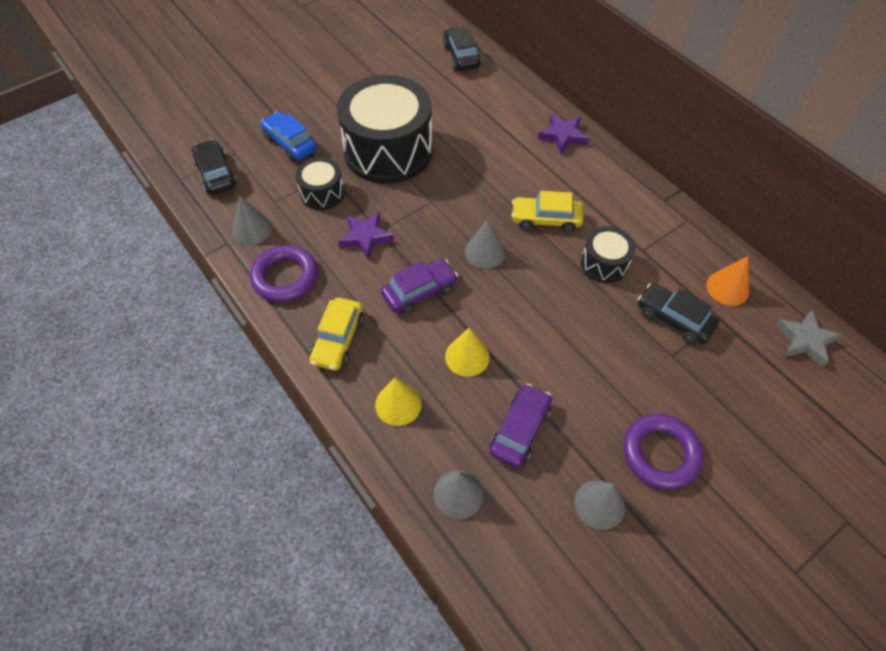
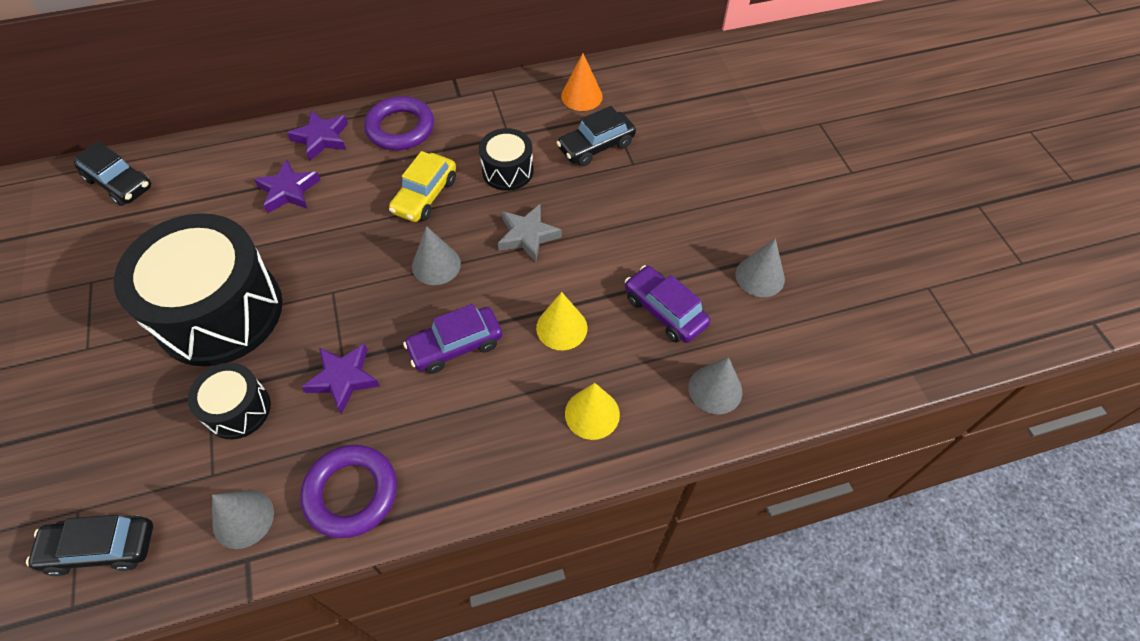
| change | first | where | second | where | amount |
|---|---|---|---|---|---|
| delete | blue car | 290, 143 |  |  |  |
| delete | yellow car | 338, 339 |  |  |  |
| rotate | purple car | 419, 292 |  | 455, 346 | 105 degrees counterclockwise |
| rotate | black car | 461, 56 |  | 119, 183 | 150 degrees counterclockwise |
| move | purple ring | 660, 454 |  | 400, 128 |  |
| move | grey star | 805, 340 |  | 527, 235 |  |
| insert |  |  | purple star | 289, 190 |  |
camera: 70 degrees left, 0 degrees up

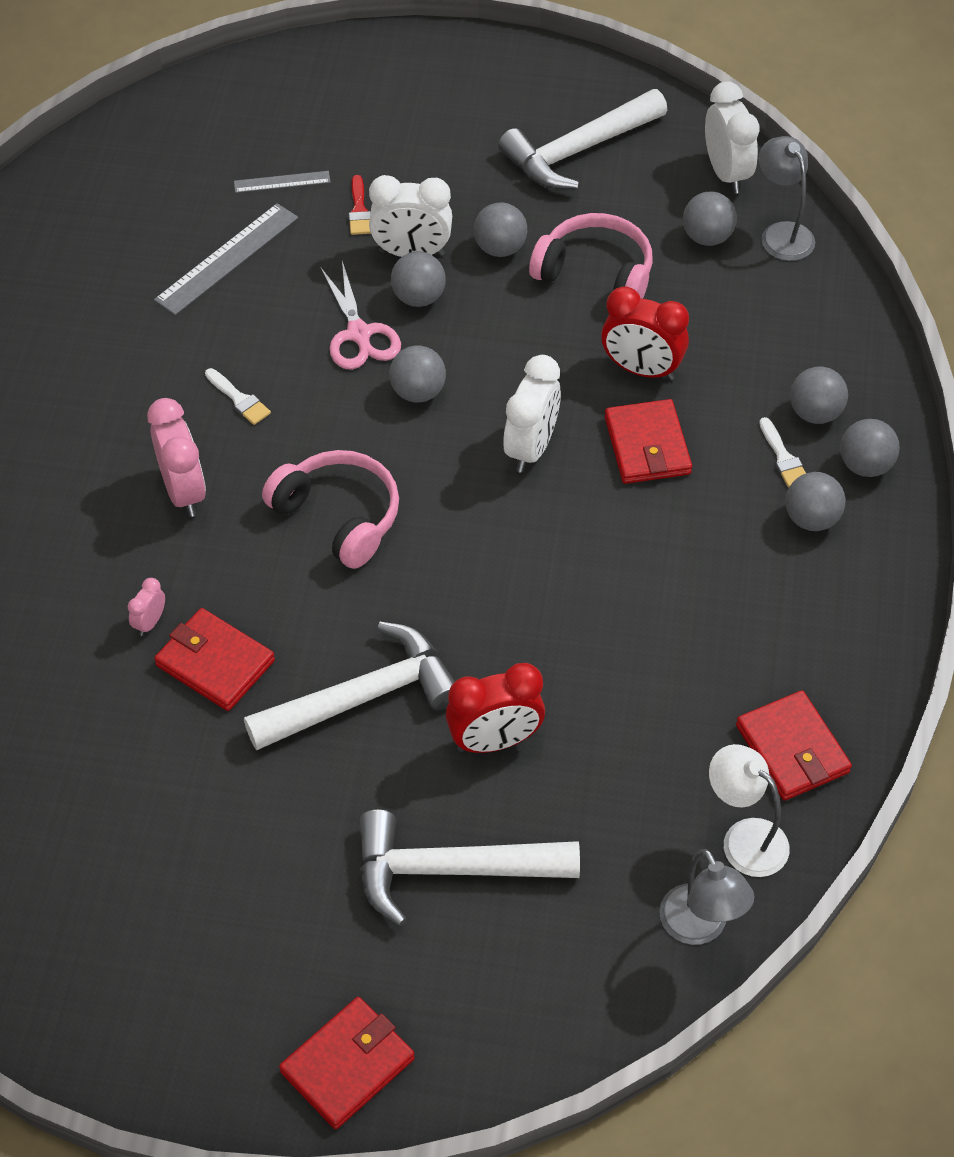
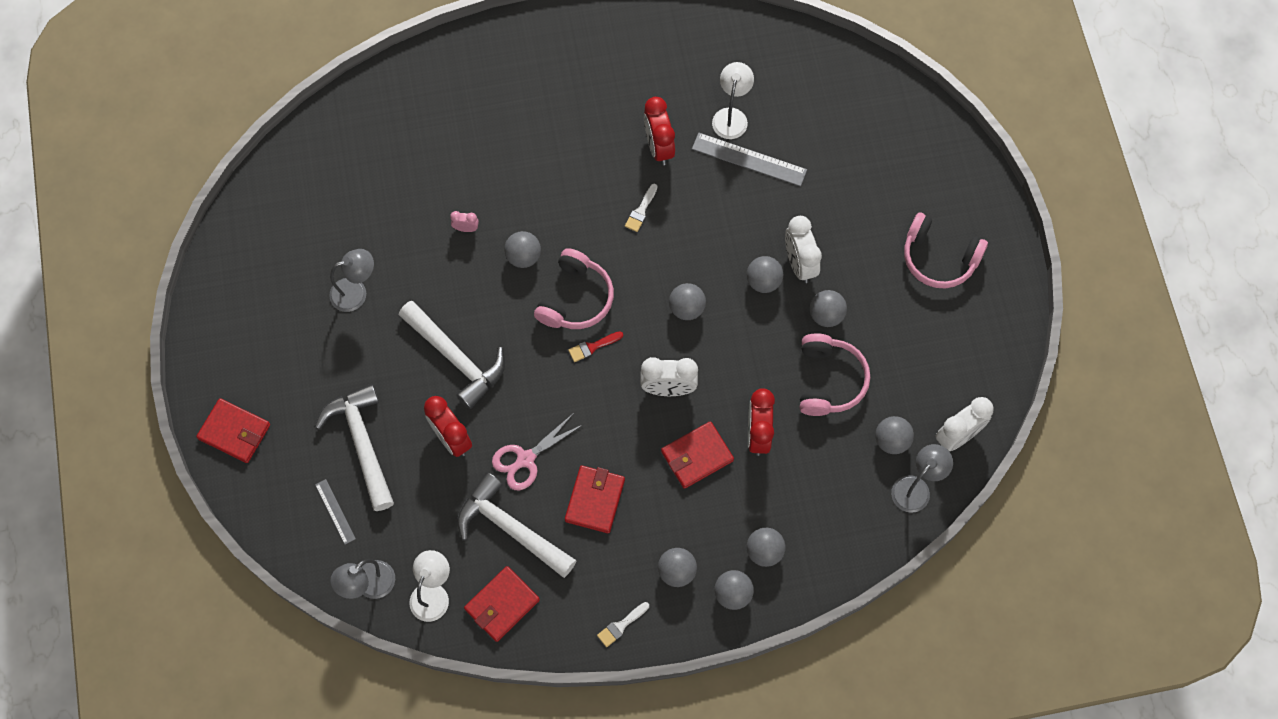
| change | first | where | second | where | amount |
|---|---|---|---|---|---|
| delete | pink clock | 183, 491 |  |  |  |
| move | red wallet | 215, 663 |  | 595, 500 |  |
| move | grey ruler | 282, 182 |  | 335, 511 |  |
| move | pink scissors | 359, 334 |  | 525, 459 |  |
| move | red brush | 359, 210 |  | 592, 347 |  |
| move | white hammer | 578, 151 |  | 511, 528 |  |
| move | white brush | 783, 457 |  | 621, 625 |  |
| insert |  |  | grey lamp | 356, 292 |  |
| insert |  |  | grey ball | 523, 256 |  |
| insert |  |  | red clock | 659, 147 |  |
| insert |  |  | white lamp | 731, 116 |  |
| insert |  |  | pink headphones | 939, 258 |  |
camera: 70 degrees right, 15 degrees up

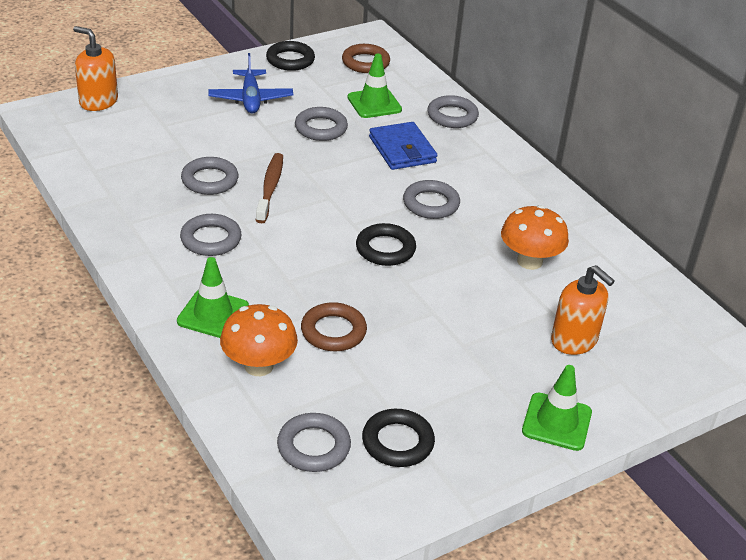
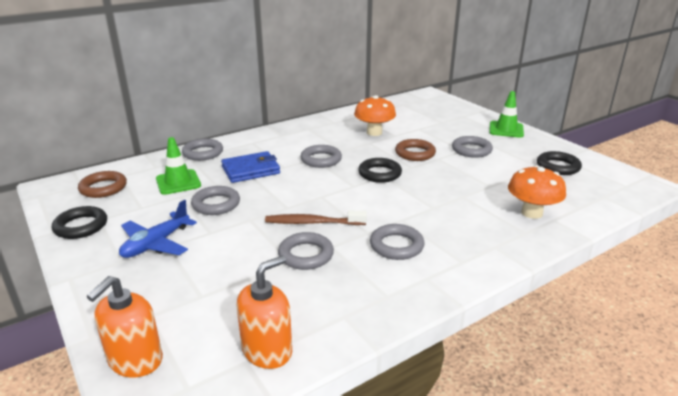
| change | first | where | second | where | amount |
|---|---|---|---|---|---|
| delete | green traffic cone | 213, 314 |  |  |  |
| rotate | blue plane | 250, 99 |  | 156, 244 | 135 degrees clockwise |
| move | grey ring | 313, 447 |  | 471, 150 |  |
| move | brown ring | 333, 331 |  | 415, 153 |  |
| move | orange soap dispenser | 574, 340 |  | 267, 350 |  |
camera: 90 degrees left, 10 degrees down

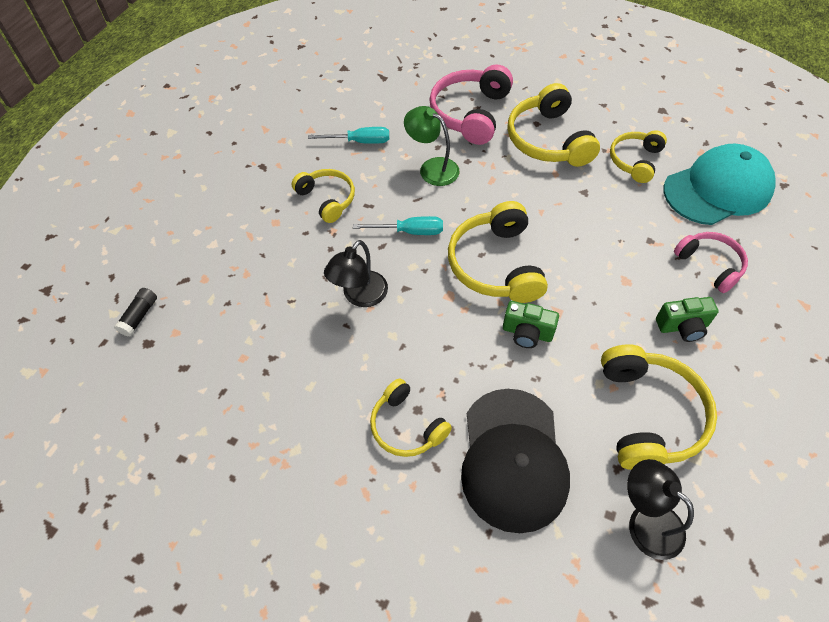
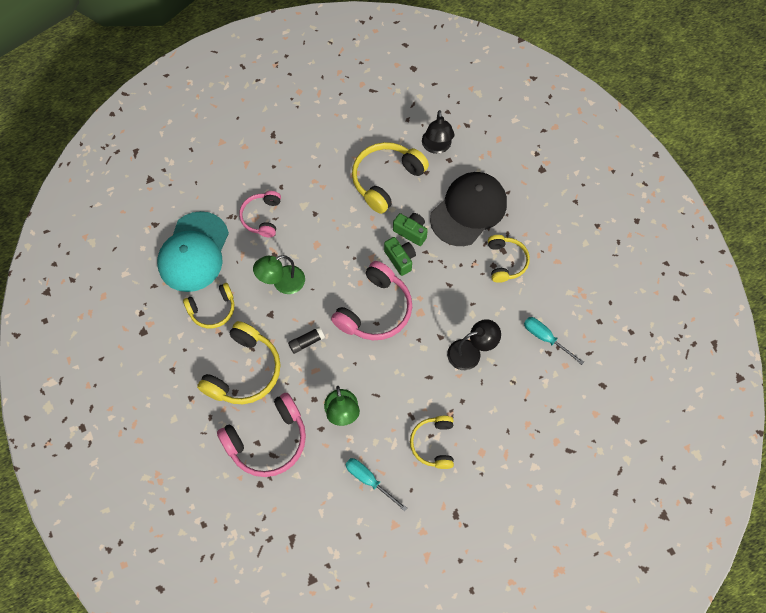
| change | first | where | second | where | amount |
|---|---|---|---|---|---|
| move | black glue stick | 139, 316 |  | 306, 342 |  |
| move | turquoise screwdriver | 409, 231 |  | 545, 338 |  |
| recolor | yellow headphones | 495, 264 | pink headphones | 375, 310 |  |
| move | green camera | 682, 327 |  | 411, 232 |  |
| rotate | turquoise cap | 718, 189 |  | 194, 252 | 90 degrees counterclockwise |
| insert |  |  | green lamp | 282, 283 |  |
camera: 140 degrees left, 10 degrees up

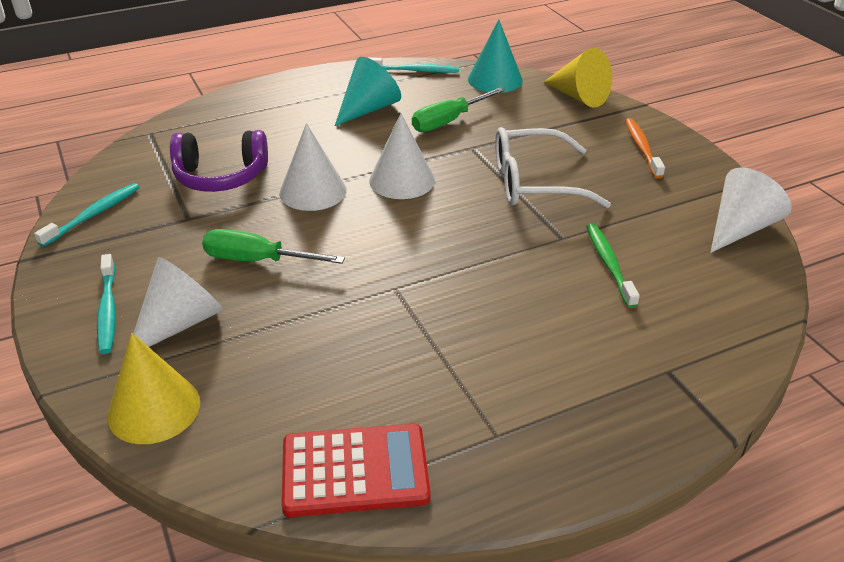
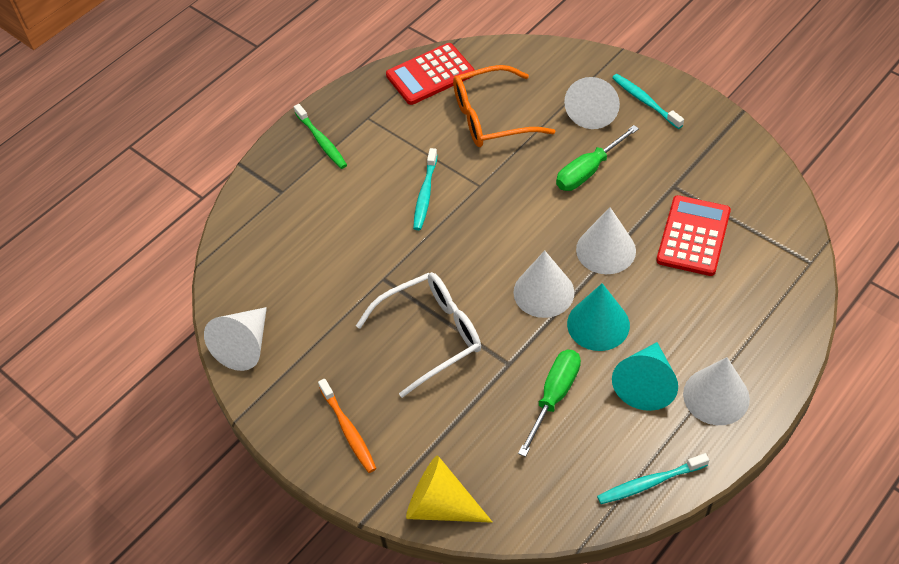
| change | first | where | second | where | amount |
|---|---|---|---|---|---|
| move | turquoise toothbrush | 93, 215 |  | 425, 194 |  |
| delete | yellow cone | 154, 408 |  |  |  |
| replace | purple headphones | 221, 176 | red calculator | 693, 236 |  |
| rotate | green screwdriver | 257, 260 |  | 588, 171 | 150 degrees clockwise |
| move | turquoise cone | 495, 80 |  | 598, 324 |  |
| move | green toothbrush | 609, 264 |  | 321, 141 |  |
| insert |  |  | orange glasses | 491, 118 |  |
| insert |  |  | white cone | 716, 396 |  |
camera: 160 degrees right, 15 degrees up

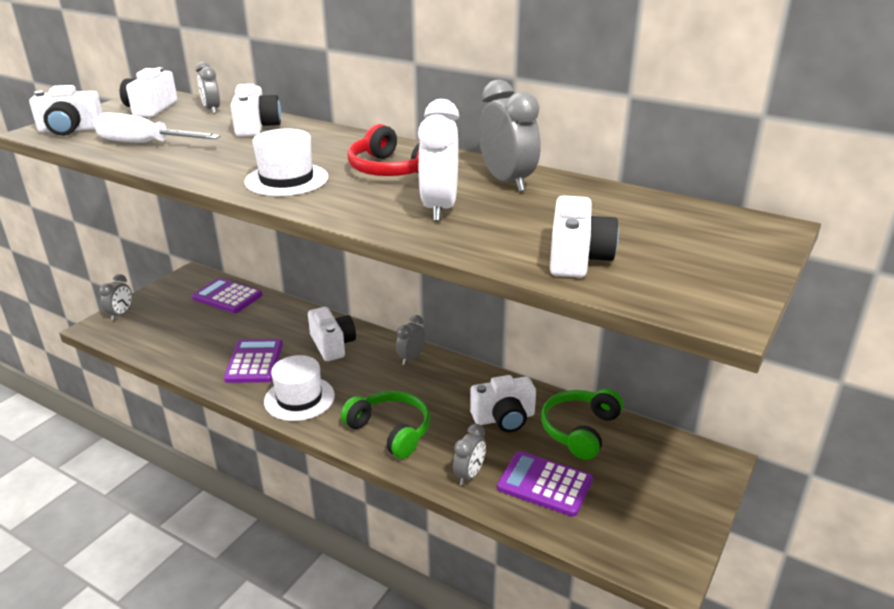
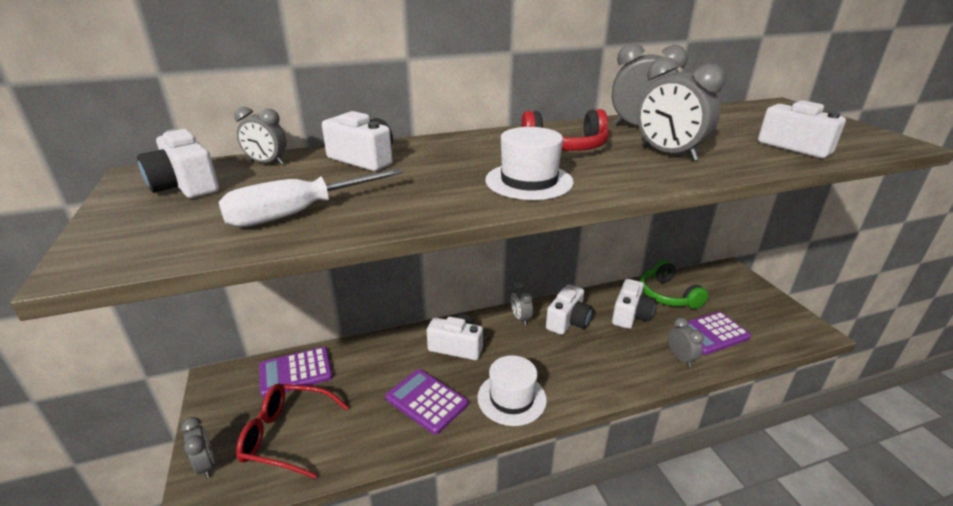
| change | first | where | second | where | amount |
|---|---|---|---|---|---|
| move | white camera | 70, 130 |  | 568, 321 |  |
| delete | green headphones | 390, 431 |  |  |  |
| recolor | white clock | 439, 208 | grey clock | 668, 154 |  |
| insert |  |  | red glasses | 286, 435 |  |
camera: 50 degrees left, 0 degrees up

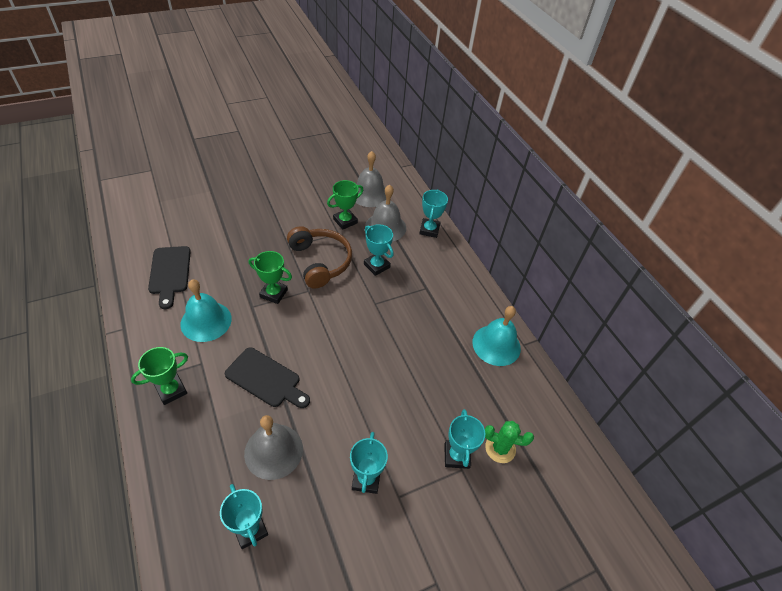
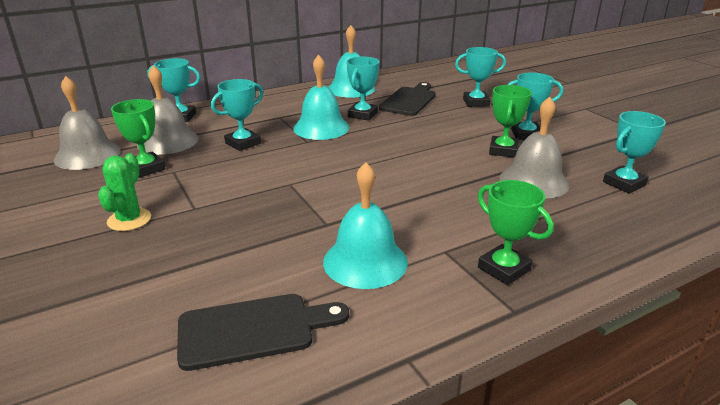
| change | first | where | second | where | amount |
|---|---|---|---|---|---|
| move | black cutting board | 266, 379 |  | 409, 100 |  |
| move | green trophy | 273, 293 |  | 503, 150 |  |
| delete | brown headphones | 320, 262 |  |  |  |
| move | green cactus | 500, 448 |  | 129, 220 |  |
| insert |  |  | turquoise bell | 321, 128 |  |
| insert |  |  | turquoise trophy | 362, 115 |  |
camera: 90 degrees left, 20 degrees down

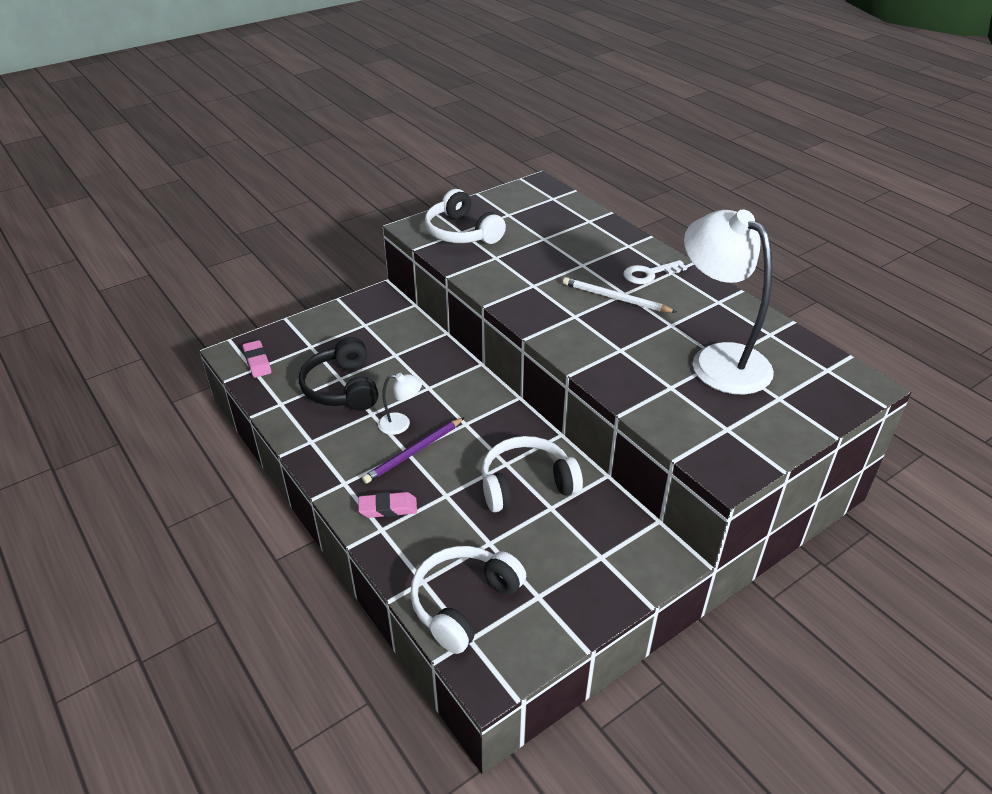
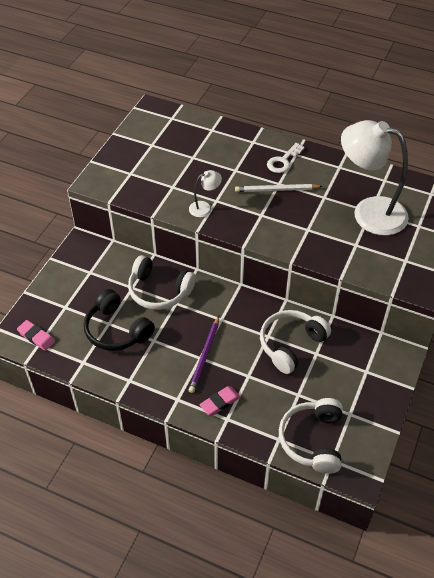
| change | first | where | second | where | amount |
|---|---|---|---|---|---|
| move | white lamp | 401, 424 |  | 205, 207 |  |
| move | white headphones | 462, 233 |  | 159, 291 |  |
camera: 30 degrees left, 10 degrees up

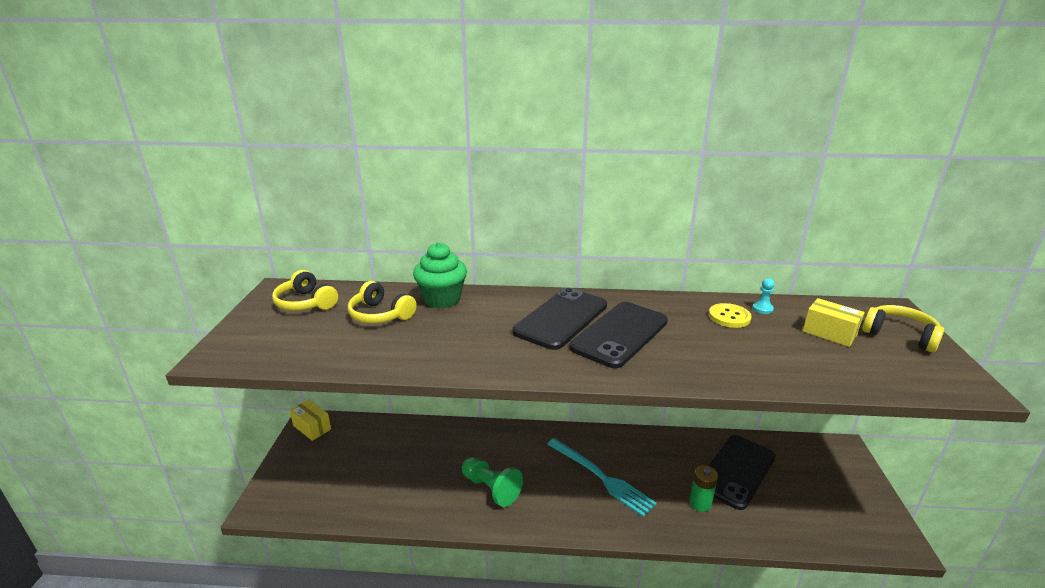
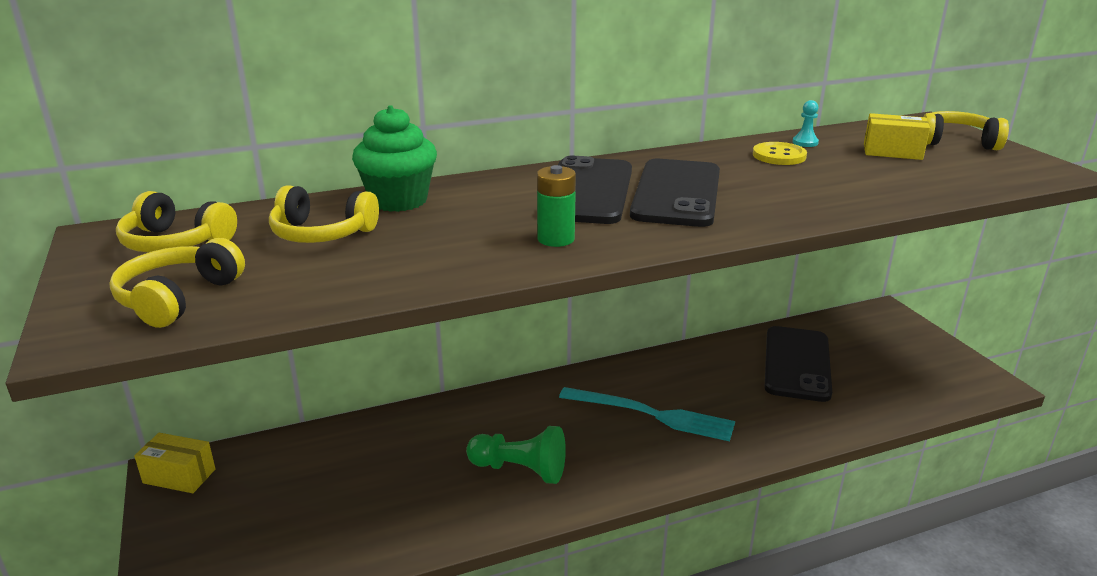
| change | first | where | second | where | amount |
|---|---|---|---|---|---|
| move | green battery | 700, 503 |  | 556, 239 |  |
| insert |  |  | yellow headphones | 178, 298 |  |
camera: 25 degrees left, 0 degrees up

